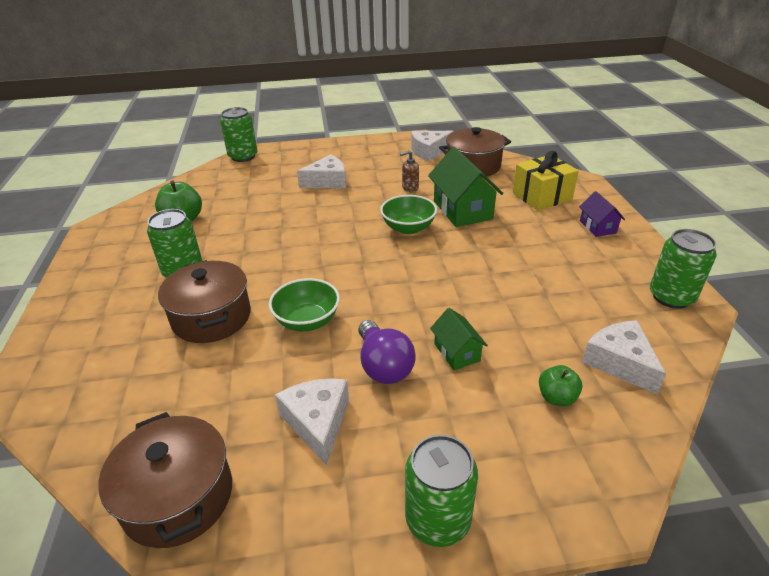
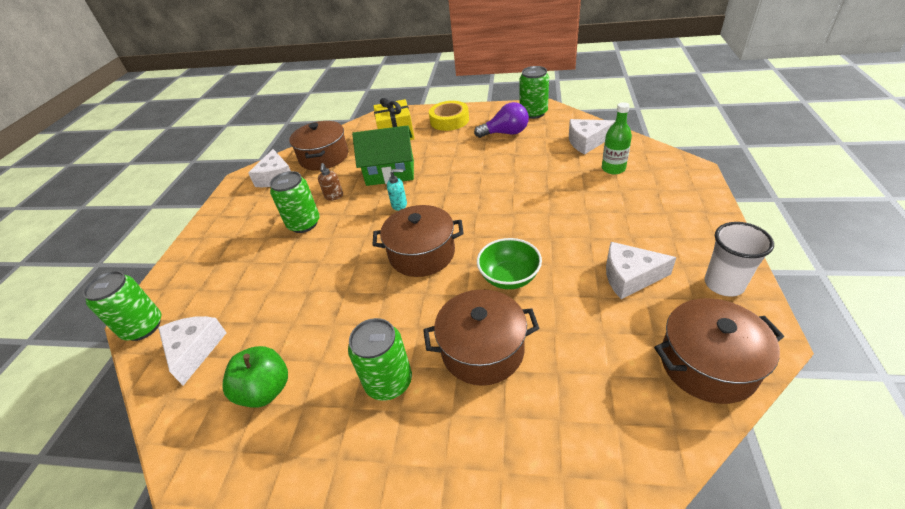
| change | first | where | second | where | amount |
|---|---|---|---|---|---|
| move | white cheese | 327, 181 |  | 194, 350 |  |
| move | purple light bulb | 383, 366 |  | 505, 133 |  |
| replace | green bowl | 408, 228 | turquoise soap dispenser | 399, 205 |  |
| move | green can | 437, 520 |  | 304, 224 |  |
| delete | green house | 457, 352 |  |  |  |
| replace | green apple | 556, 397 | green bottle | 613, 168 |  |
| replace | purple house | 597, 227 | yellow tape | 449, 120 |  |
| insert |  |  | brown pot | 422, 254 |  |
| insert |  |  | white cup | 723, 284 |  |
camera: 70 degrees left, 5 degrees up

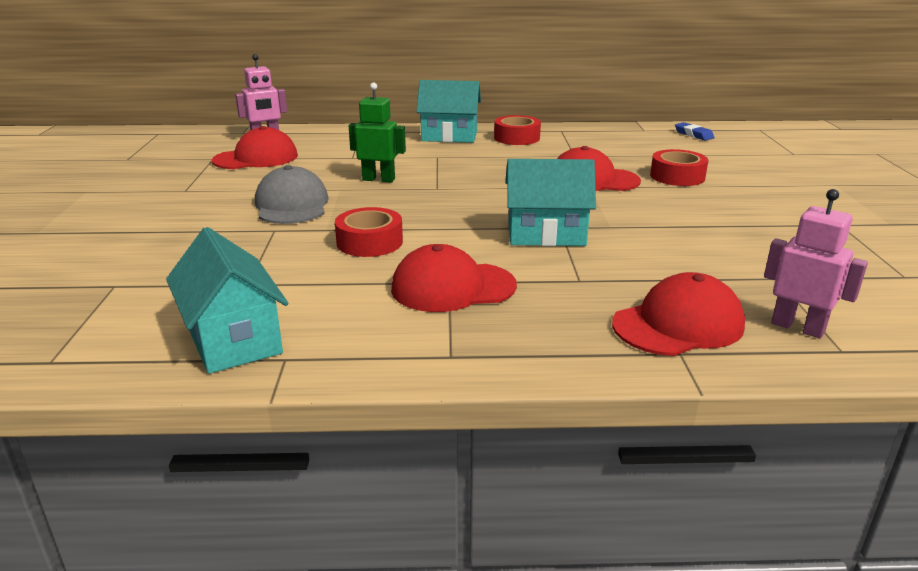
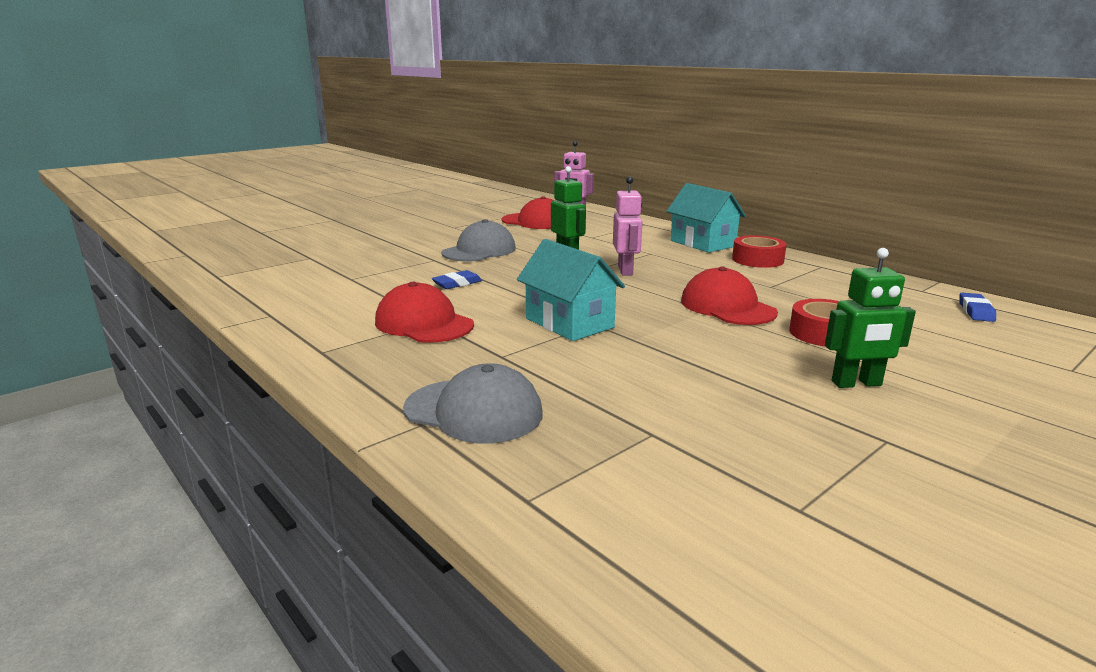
| change | first | where | second | where | amount |
|---|---|---|---|---|---|
| delete | turquoise house | 233, 340 |  |  |  |
| replace | red tape | 369, 242 | blue eraser | 457, 284 |  |
| recolor | red cap | 678, 324 | grey cap | 473, 411 |  |
| move | pink robot | 797, 327 |  | 625, 271 |  |
| insert |  |  | green robot | 856, 384 |  |
camera: 50 degrees right, 5 degrees down

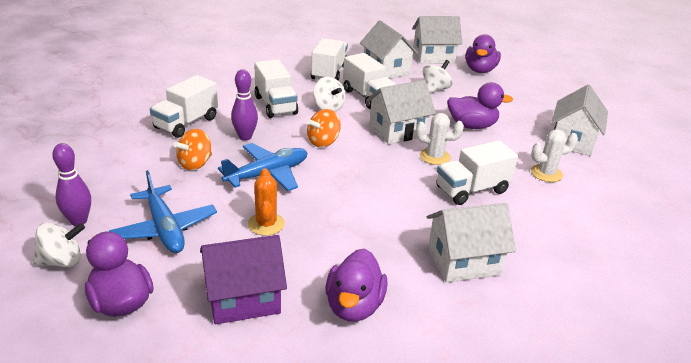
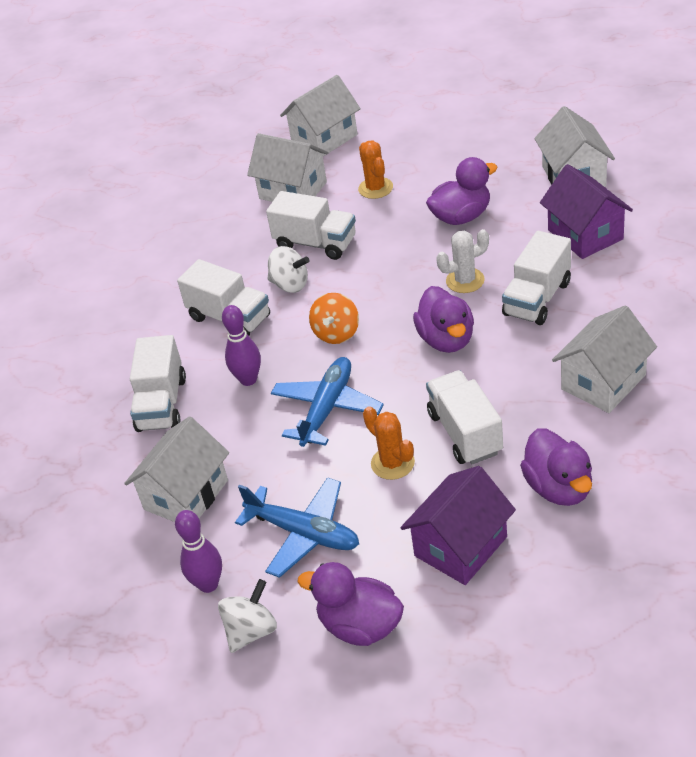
| change | first | where | second | where | amount |
|---|---|---|---|---|---|
| delete | orange spinning top | 195, 164 |  |  |  |
| move | white truck | 329, 72 |  | 465, 433 |  |
| move | white house | 397, 131 |  | 186, 495 |  |
| replace | white spinning top | 435, 89 | orange cactus | 375, 188 |  |
| move | purple duck | 480, 70 |  | 446, 339 |  |
| replace | white cactus | 546, 173 | purple house | 585, 234 |  |
camera: 25 degrees left, 10 degrees up

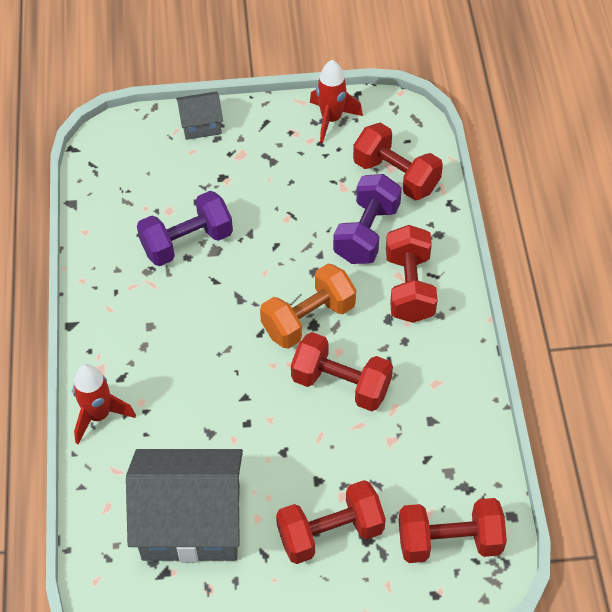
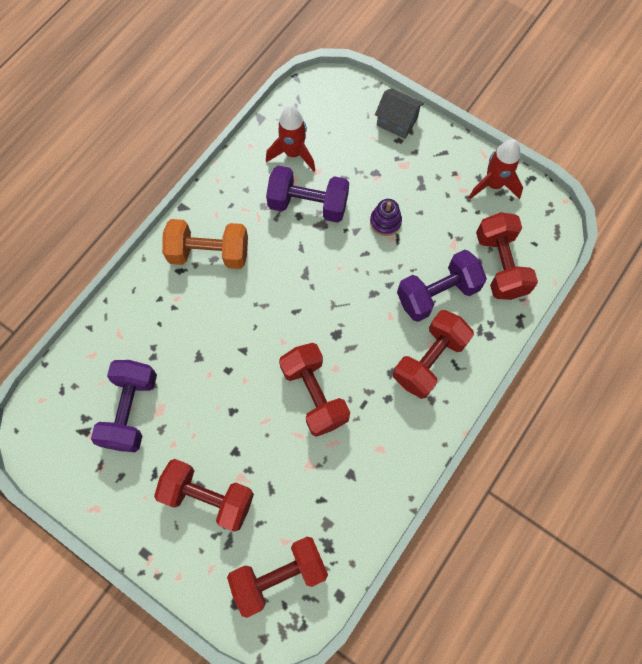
| change | first | where | second | where | amount |
|---|---|---|---|---|---|
| move | red rocket | 99, 415 |  | 293, 153 |  |
| replace | grey house | 191, 522 | purple dumbbell | 131, 410 |  |
| move | orange dumbbell | 308, 319 |  | 209, 253 |  |
| rotate | red dumbbell | 449, 541 |  | 279, 575 | 60 degrees counterclockwise |
| insert |  |  | purple stacking toy | 385, 222 |  |
camera: 40 degrees right, 15 degrees up

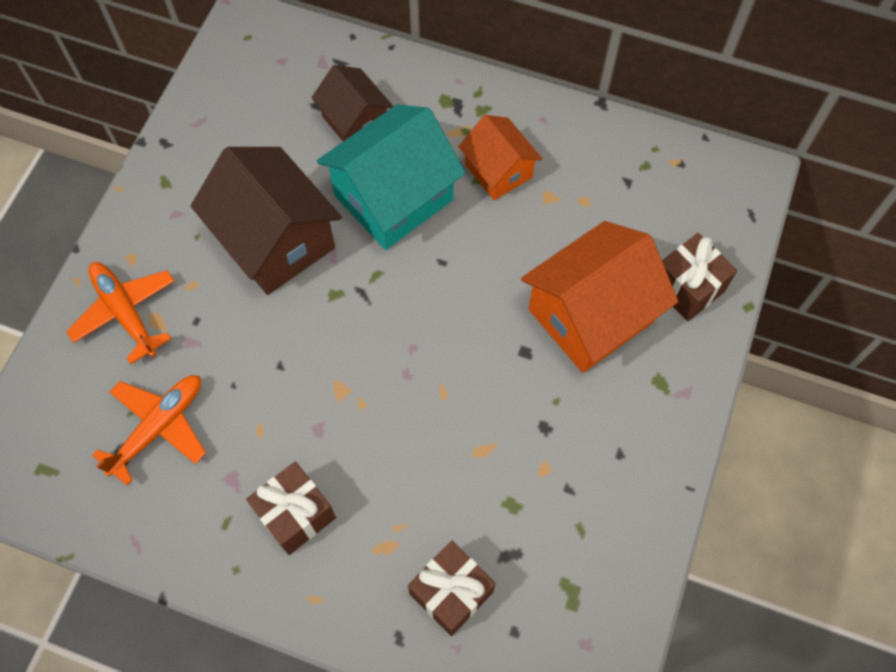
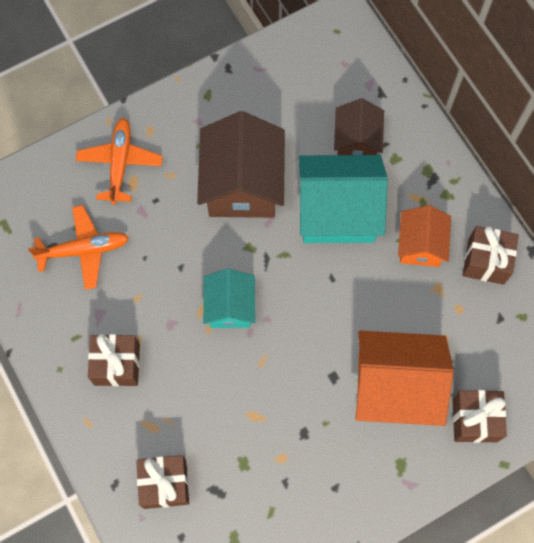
| change | first | where | second | where | amount |
|---|---|---|---|---|---|
| insert |  |  | turquoise house | 230, 307 |  |
| insert |  |  | brown gift | 486, 261 |  |
camera: 40 degrees right, 5 degrees up

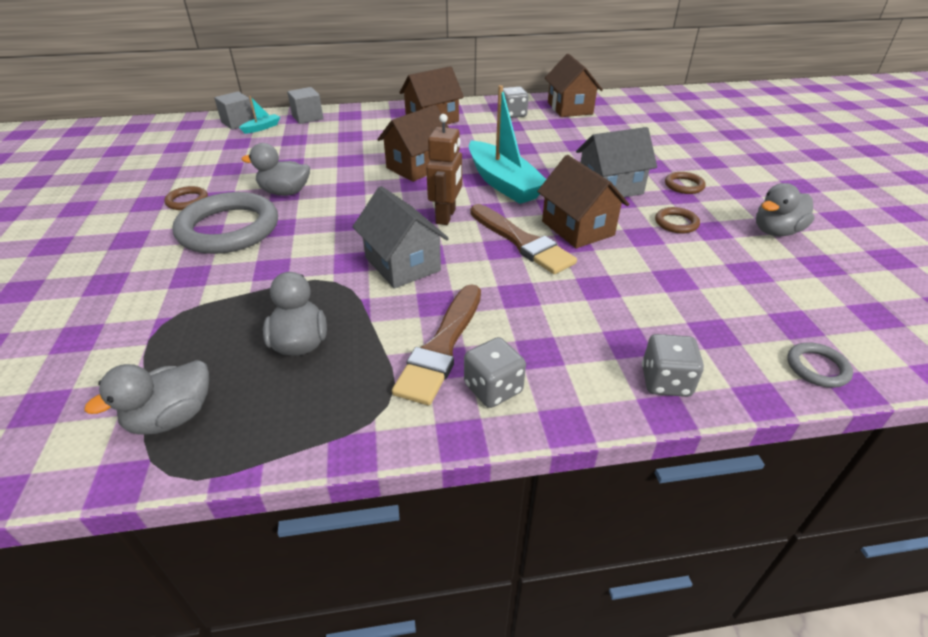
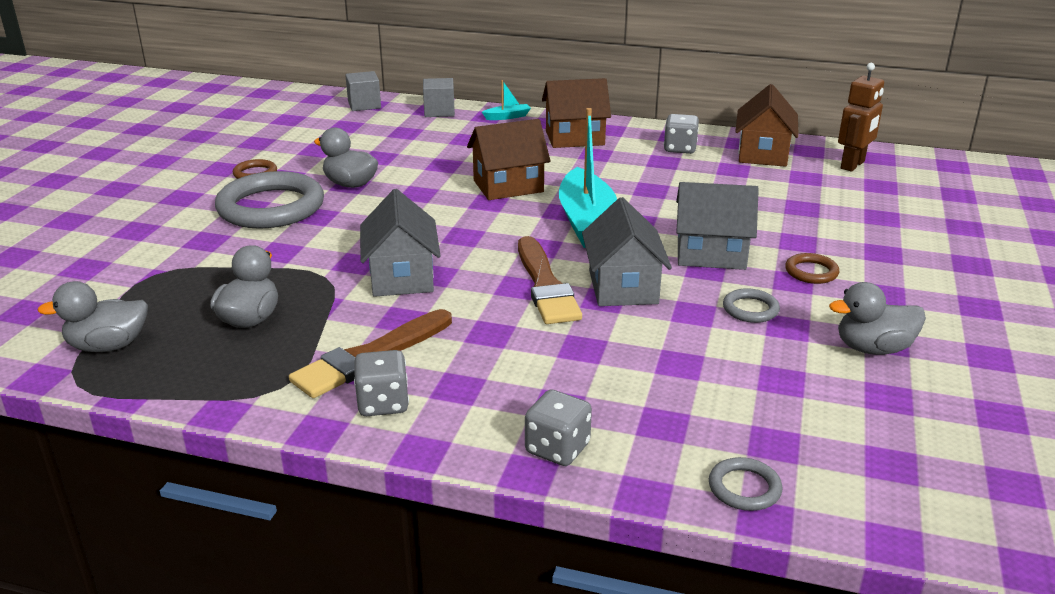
| change | first | where | second | where | amount |
|---|---|---|---|---|---|
| move | turquoise boat | 262, 128 |  | 507, 117 |  |
| move | brown robot | 446, 216 |  | 853, 165 |  |
| recolor | brown house | 577, 228 | grey house | 623, 287 |  |
| recolor | brown ring | 676, 223 | grey ring | 750, 309 |  |
camera: 25 degrees right, 10 degrees down

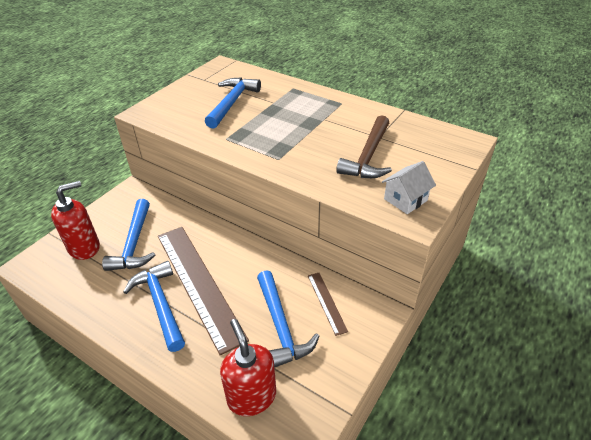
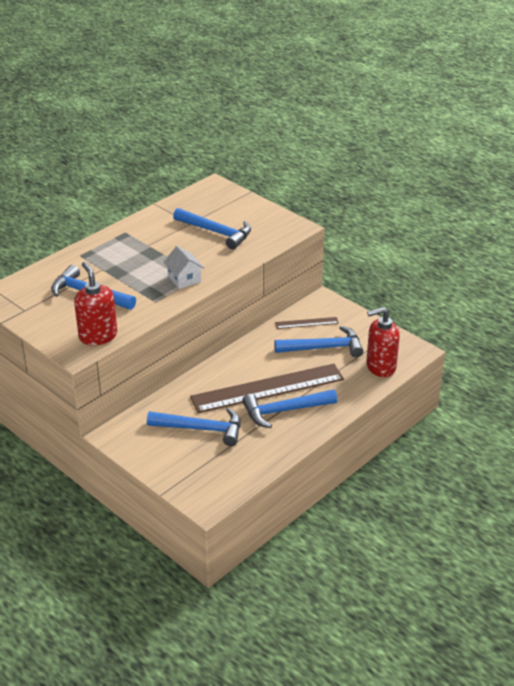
| change | first | where | second | where | amount |
|---|---|---|---|---|---|
| move | red soap dispenser | 84, 247 |  | 98, 336 |  |
| recolor | brown hammer | 368, 156 | blue hammer | 216, 232 |  |
| move | white house | 405, 200 |  | 184, 279 |  |
camera: 80 degrees left, 5 degrees down

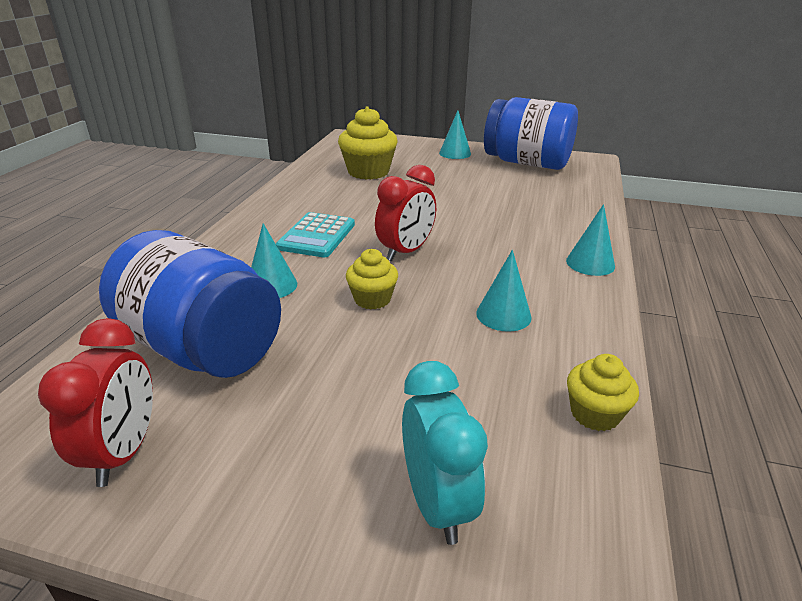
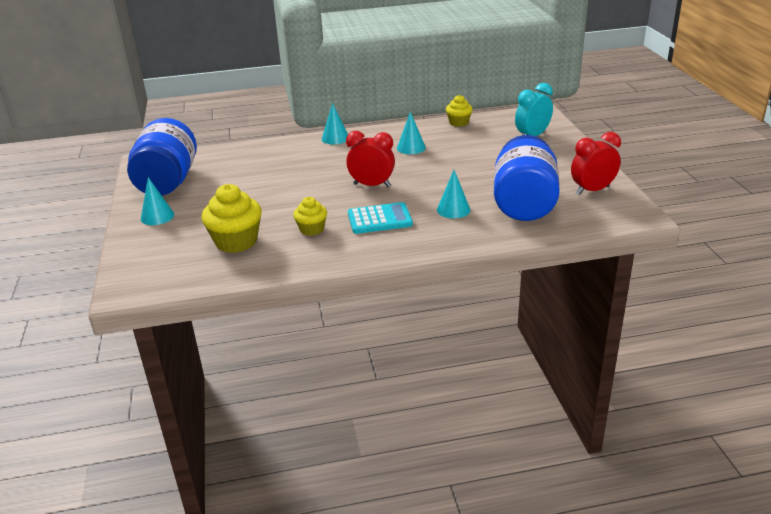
| change | first | where | second | where | amount |
|---|---|---|---|---|---|
| move | yellow cupcake | 372, 299 |  | 312, 229 |  |
camera: 115 degrees left, 0 degrees up

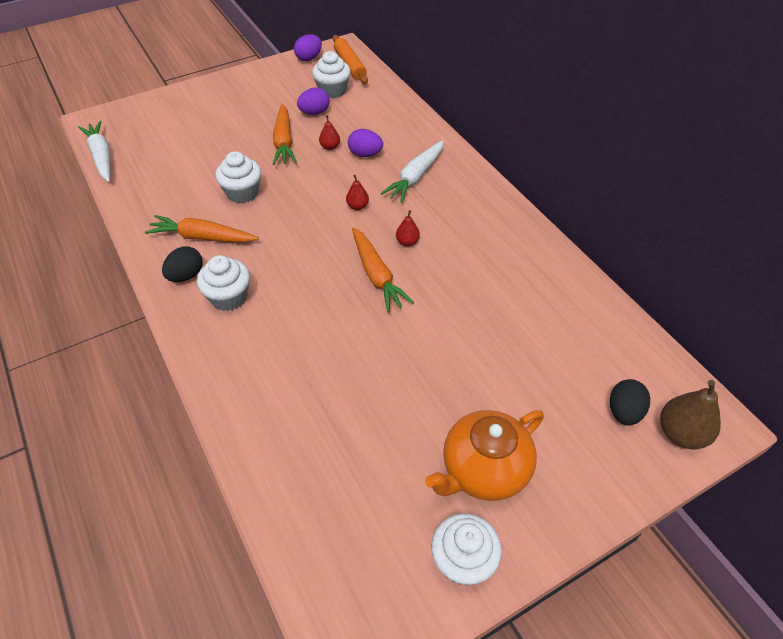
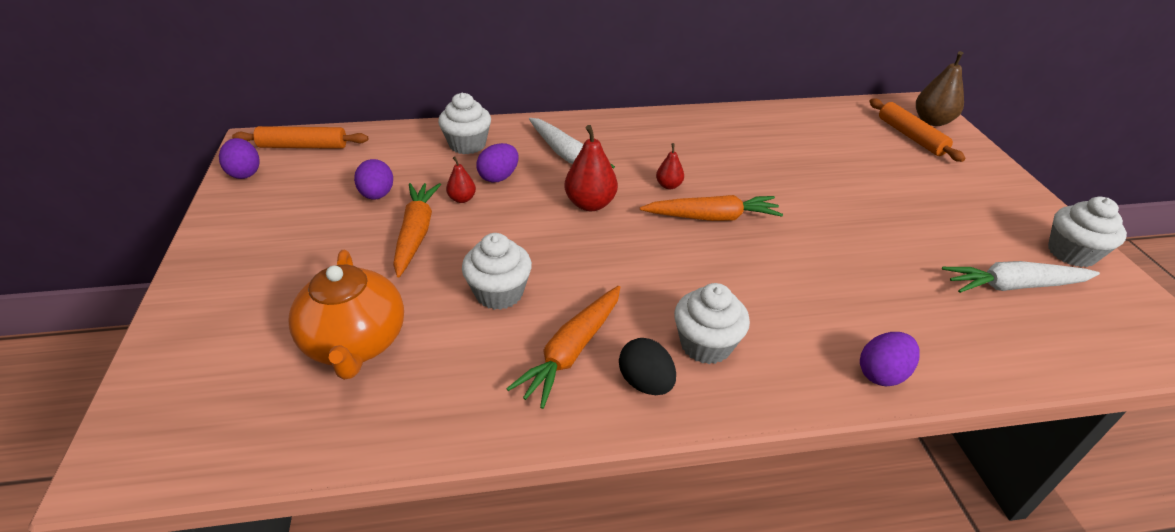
| change | first | where | second | where | amount |
|---|---|---|---|---|---|
| move | white carrot | 101, 156 |  | 1013, 286 |  |
| rotate | orange carrot | 284, 141 |  | 416, 233 | 105 degrees counterclockwise |
| move | white cupcake | 332, 90 |  | 467, 145 |  |
| resize | red pear | 357, 206 |  | 590, 204 | x1.81 |
| move | orange teapot | 484, 470 |  | 356, 343 |  |
| replace | black egg | 624, 412 | orange rolling pin | 910, 136 |  |
| insert |  |  | purple egg | 882, 374 |  |
camera: 70 degrees left, 10 degrees down

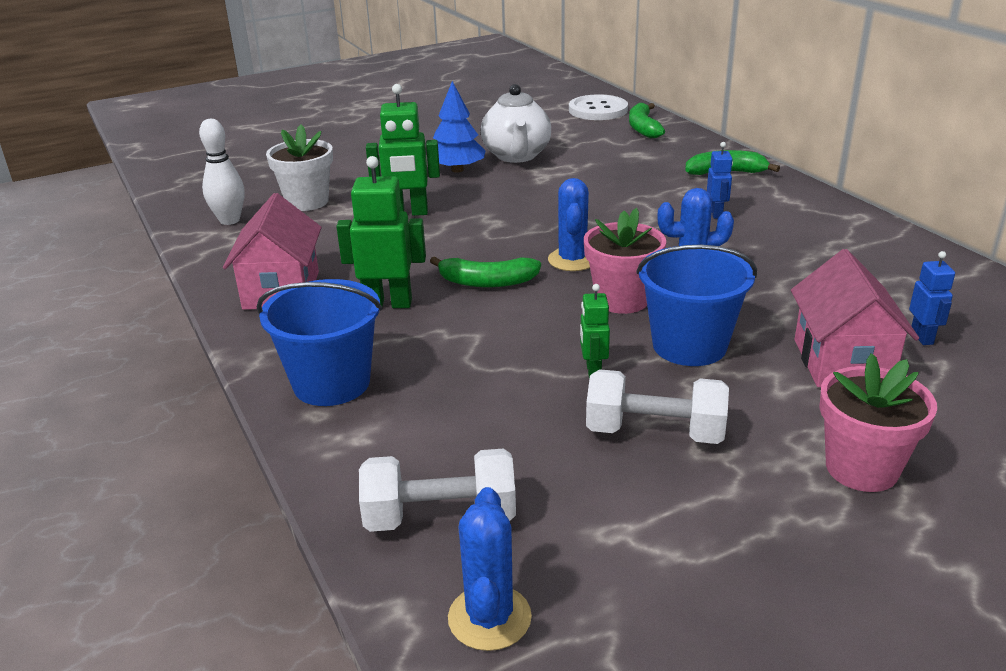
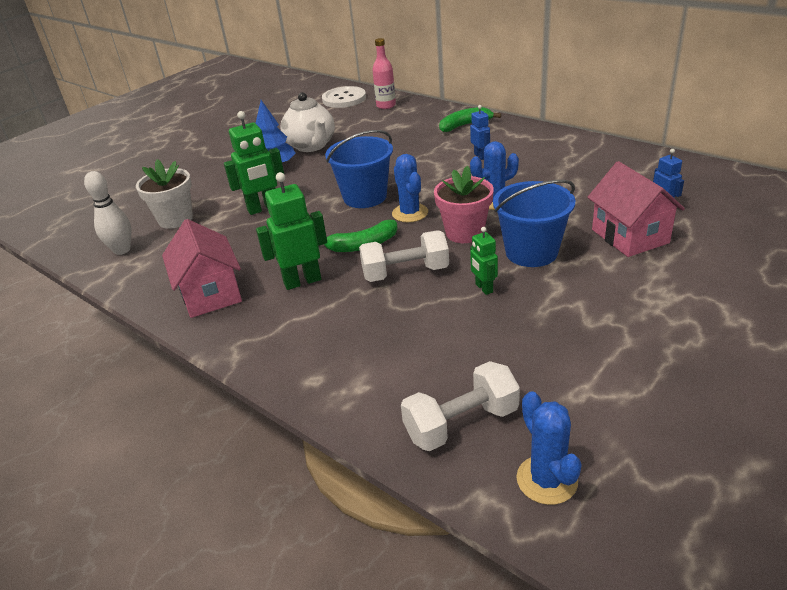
| change | first | where | second | where | amount |
|---|---|---|---|---|---|
| move | blue bucket | 331, 383 |  | 365, 197 |  |
| move | white dumbbell | 654, 432 |  | 405, 273 |  |
| replace | green banana | 643, 128 | pink bottle | 386, 106 |  |
| delete | pink flower pot | 861, 468 |  |  |  |
camera: 20 degrees left, 5 degrees up

